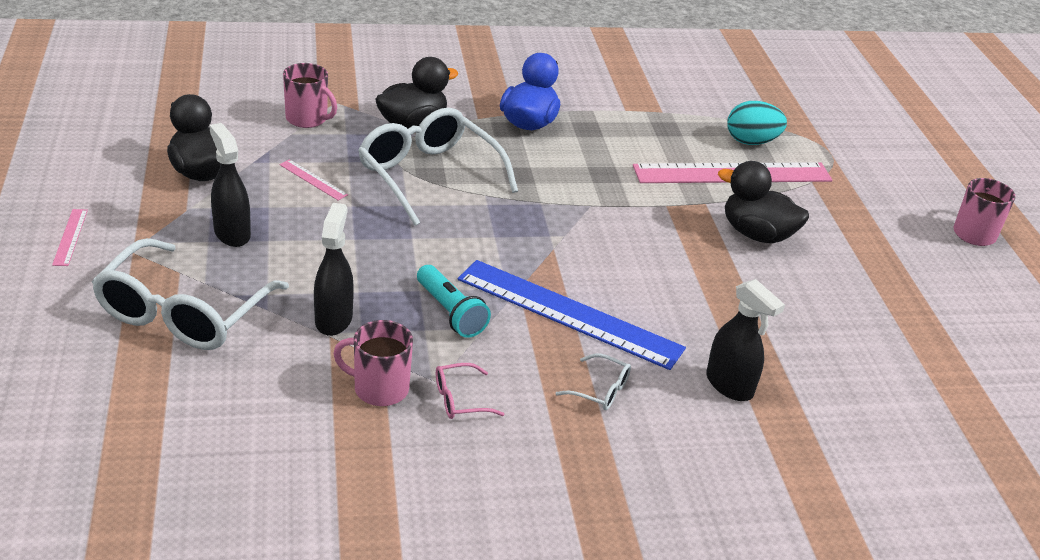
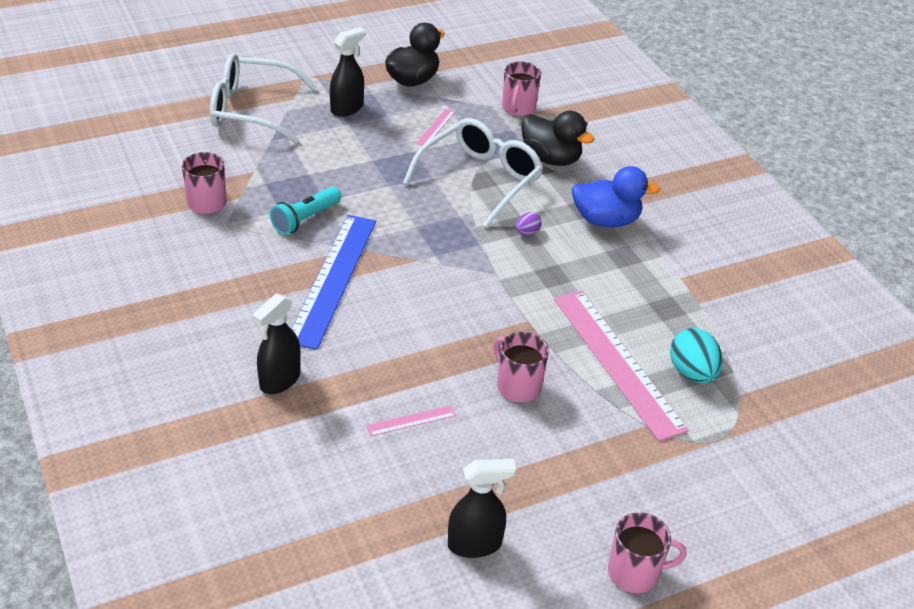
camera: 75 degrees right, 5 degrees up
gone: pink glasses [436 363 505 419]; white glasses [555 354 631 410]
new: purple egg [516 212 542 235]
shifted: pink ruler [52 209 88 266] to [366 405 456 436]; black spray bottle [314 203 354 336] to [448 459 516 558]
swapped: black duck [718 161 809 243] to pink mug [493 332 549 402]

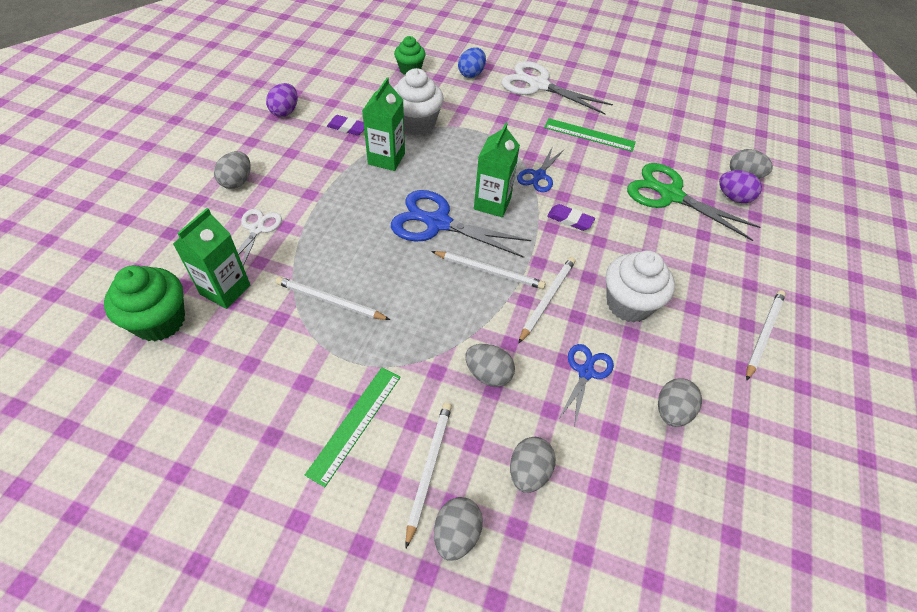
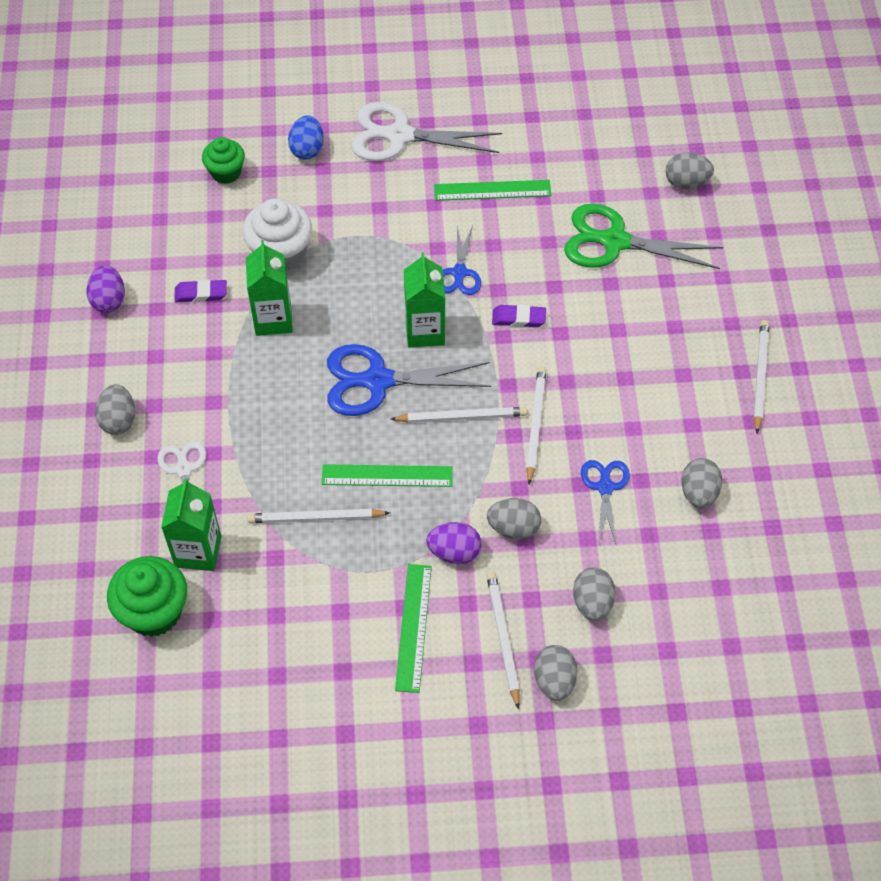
camera: 20 degrees left, 5 degrees up
gone: white cupcake [606 250 675 323]
new: green ruler [322 464 453 487]
shifted: purple egg [719 170 762 203] to [426 522 481 564]

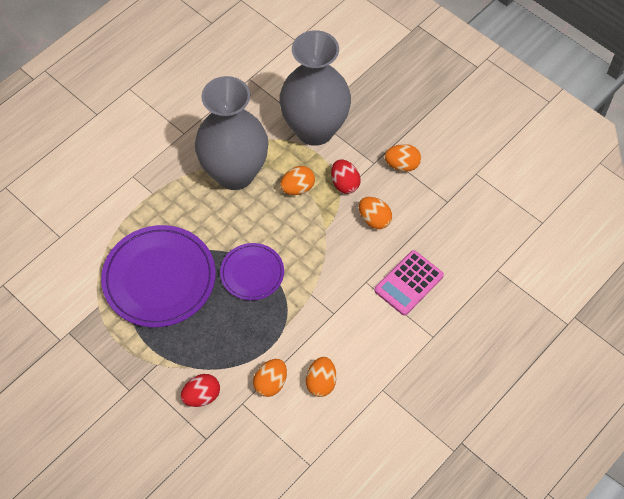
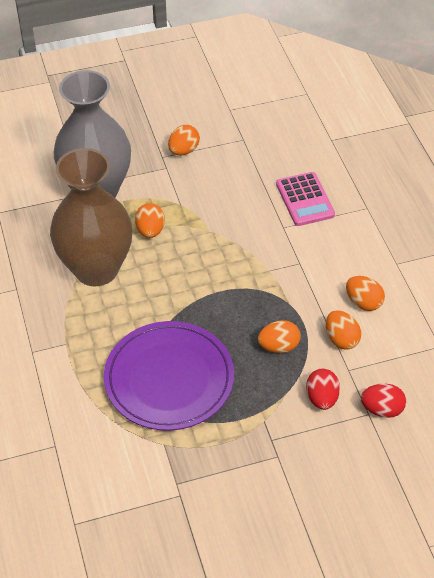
camera: 60 degrees left, 10 degrees down
gone: purple plate [220 243 284 300]
shifted: red egg [331 159 361 194] to [361 384 406 418]; orange egg [359 197 392 229] to [258 320 301 353]
repainted: grey vase [195 76 269 190] to brown vase [50 148 132 286]

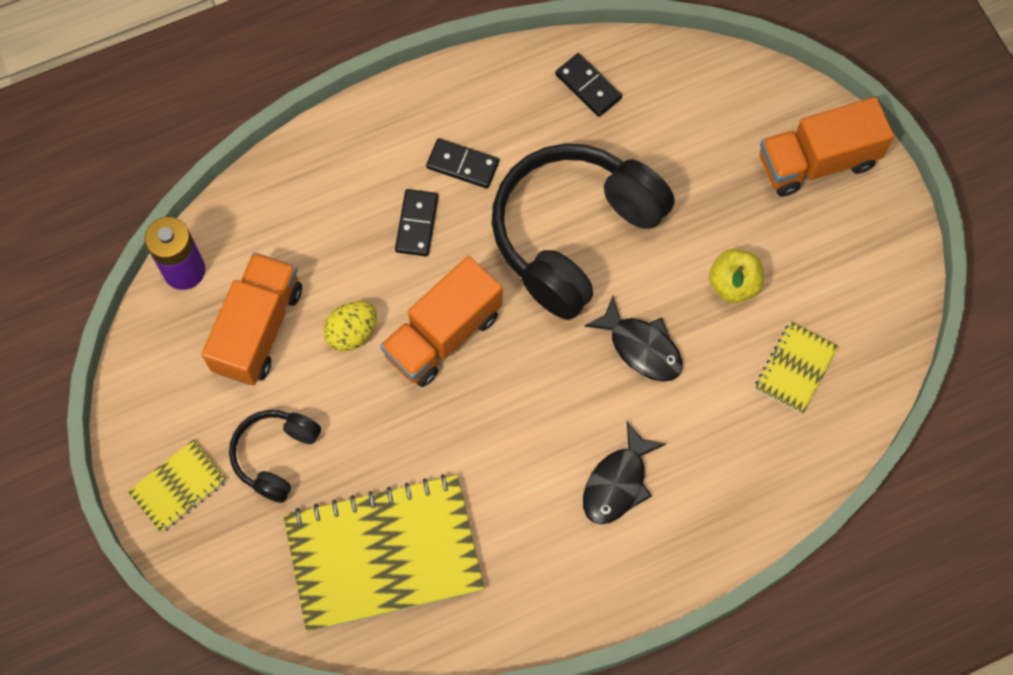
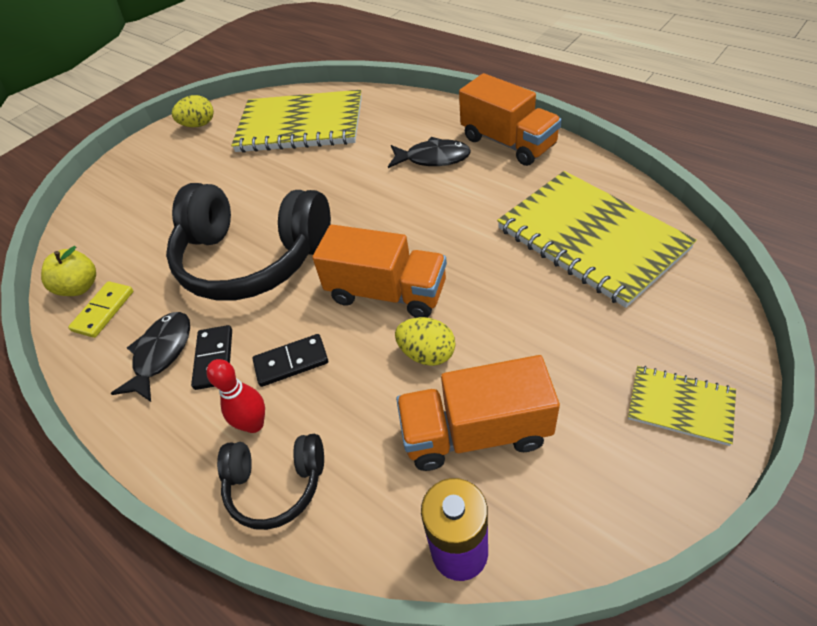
camera: 110 degrees left, 20 degrees down
new: yellow egg [172 95 214 127]; red bowling pin [206 359 265 433]
shifted: black headphones [229 410 321 503] to [217 434 324 530]; black fish [584 296 682 382] to [110 312 190 402]; yellow apple [709 249 764 303] to [41 246 96 296]; orange truck [760 97 894 197] to [459 73 562 166]
repainted: black domino [555 53 622 117] to yellow domino [68 281 133 338]
scaled: yellow notebook [755 322 839 414] = [231 90 362 153] x2.13

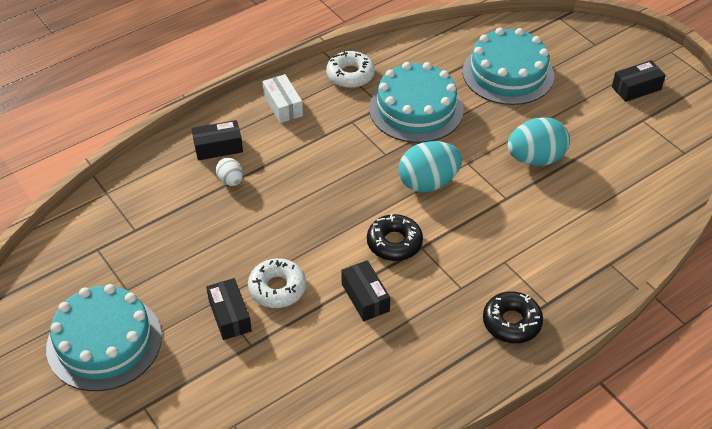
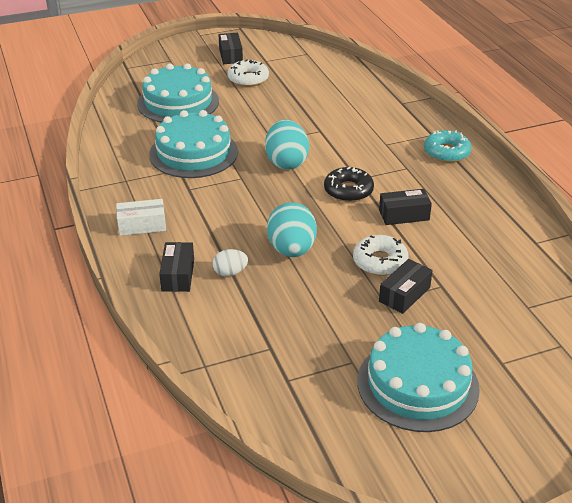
camera: 75 degrees left, 10 degrees down
shifted: white donut [326 51 375 88] to [227 60 269 87]; turquoise egg [507 117 570 166] to [267 202 317 257]
repainted: black donut [483 291 543 343] to turquoise donut [424 130 472 163]
rotated: black box [206 278 252 340] = [379 259 433 314] 45 degrees counterclockwise

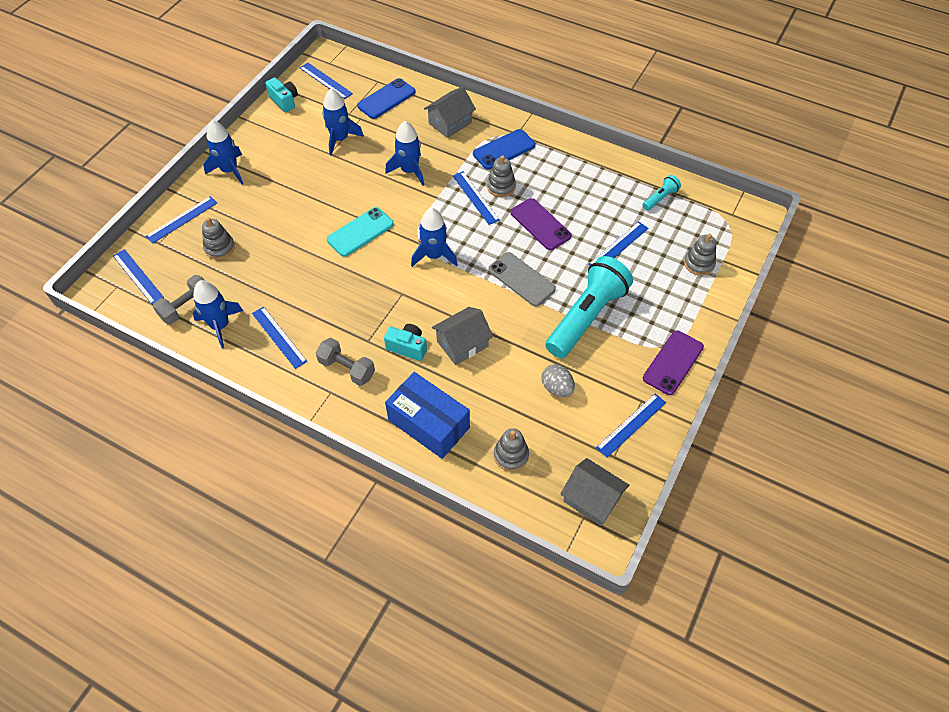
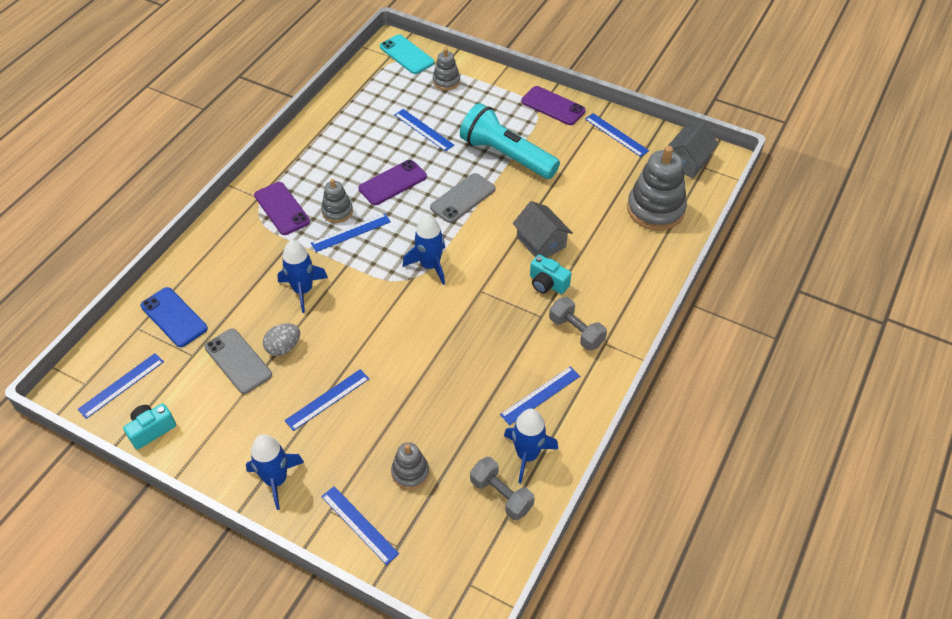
camera: 90 degrees left, 5 degrees down
gone: blue box [385 372 470 459]; grey house [424 87 476 138]; turquoise flashlight [643 175 681 211]
shifted: blue ruler [113 249 164 305] to [284 369 369 431]; turquoise phone [327 207 394 257] to [380 34 434 74]; grey egg [541 364 575 397] to [263 323 300 356]
swapped: blue rocket [322 89 364 156] to grey phone [205 328 272 394]
repainted: blue phone [473 129 535 169] to purple phone [254 182 310 235]
rotated: grey dumbbell [316 338 375 386] = [549 297 607 351] 75 degrees counterclockwise; turquoise camera [384 324 427 361] = [530 254 571 294] 75 degrees counterclockwise
scaled: grey stacking toy [494 428 529 471] = [627 146 687 231] x1.87

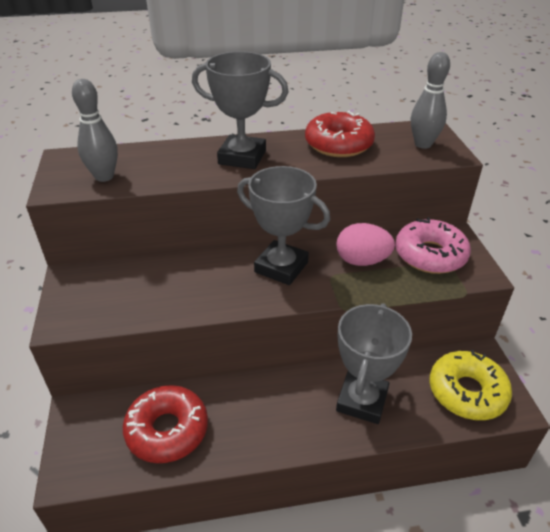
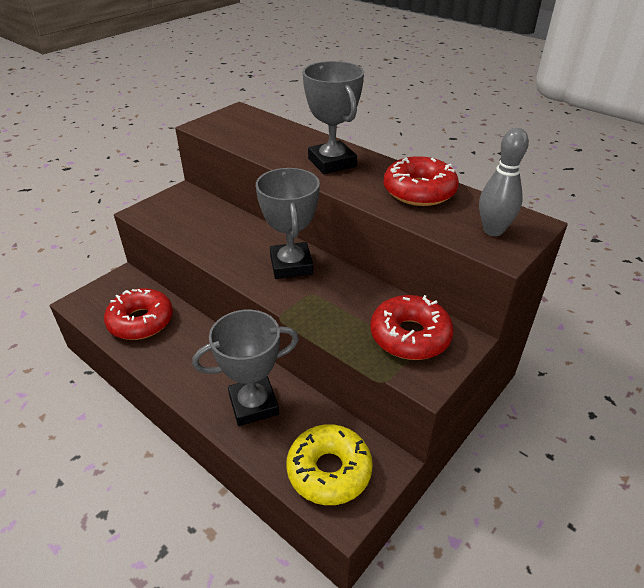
camera: 50 degrees right, 0 degrees up
gone: grey bowling pin [72 79 118 182]; pink egg [336 223 395 266]
repainted: pink donut [395 217 471 274] to red donut [370 295 454 360]

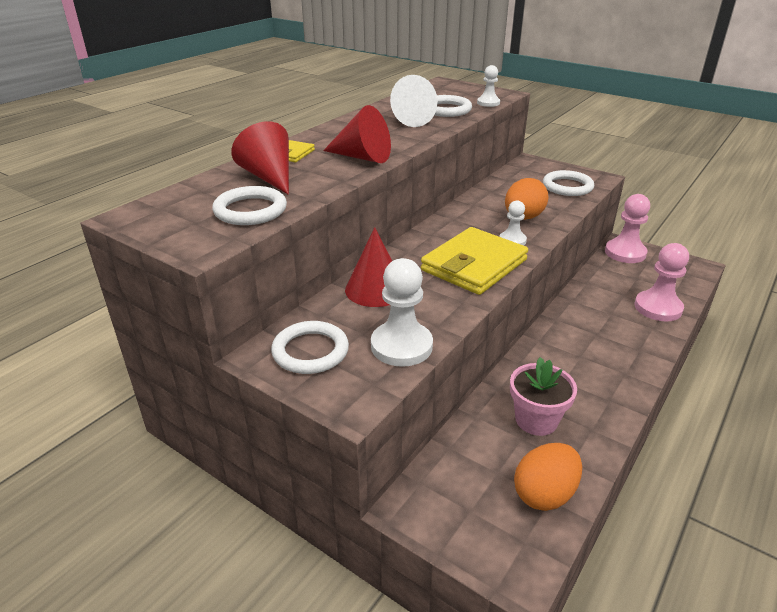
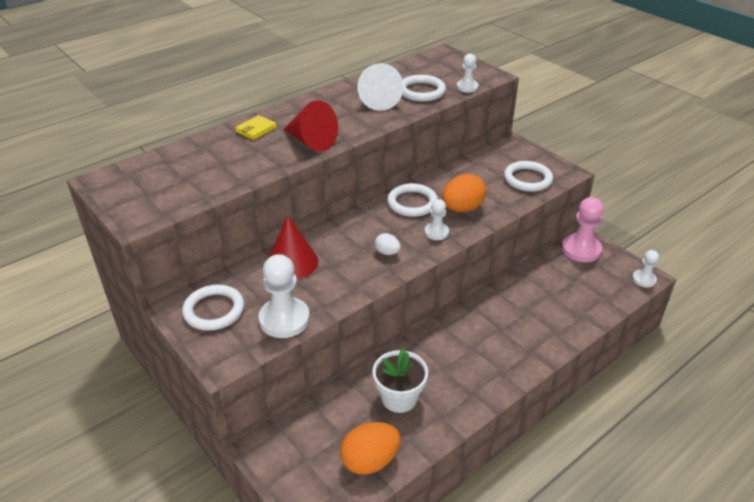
camera: 15 degrees right, 5 degrees up
gone: red cone [231 121 289 195]; pink pawn [635 243 689 321]
new: white pawn [632 250 659 288]
shifted: white ring [212 186 287 225] to [387 183 438 217]
swapped: yellow wallet [421 227 528 295] to white egg [375 233 401 255]
repainted: pink flower pot [510 357 577 436] to white flower pot [372 348 428 413]

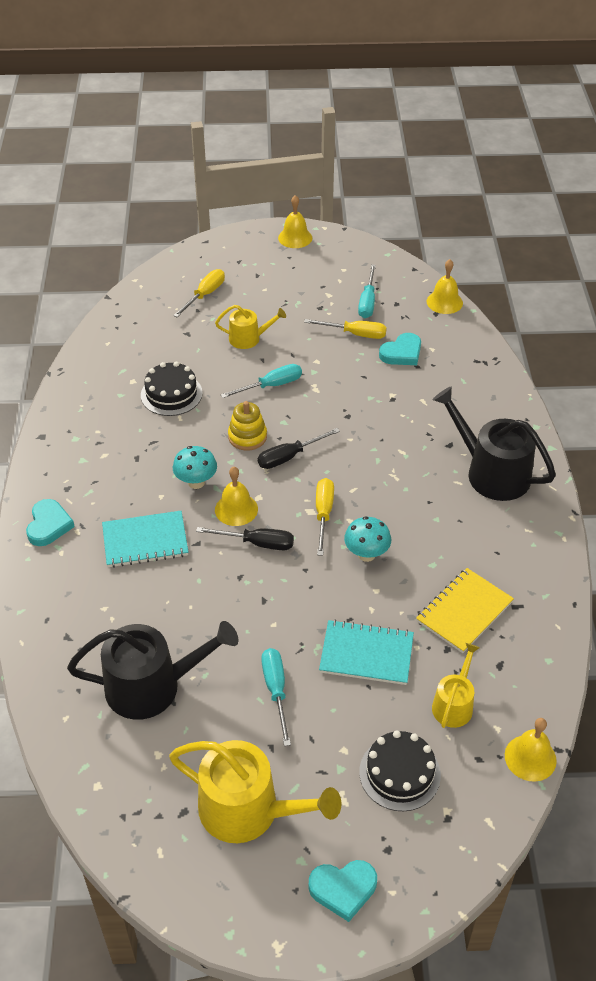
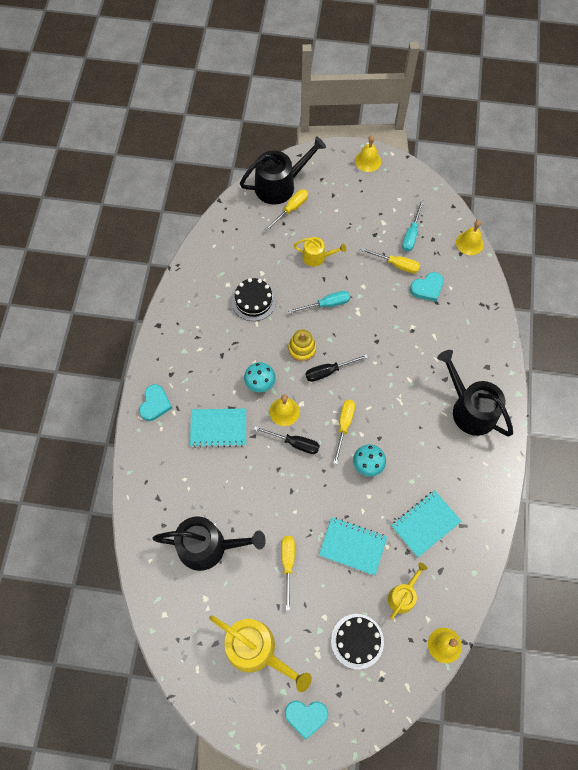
camera: 10 degrees right, 20 degrees up
new: black watering can [240 136 326 205]
repainted: turquoise screwdriver [261 648 291 746] to yellow screwdriver [281 536 295 611]; yellow notebook [416 568 514 653] to turquoise notebook [391 490 462 558]

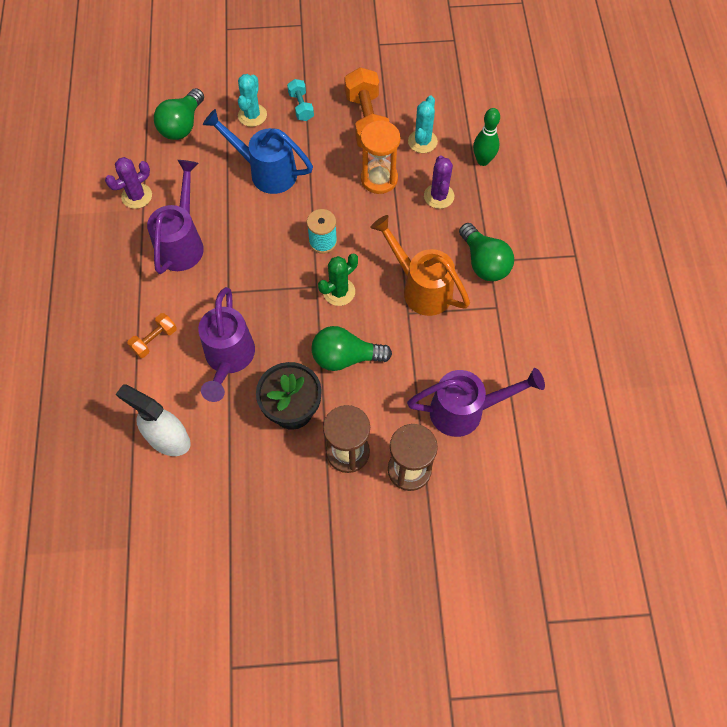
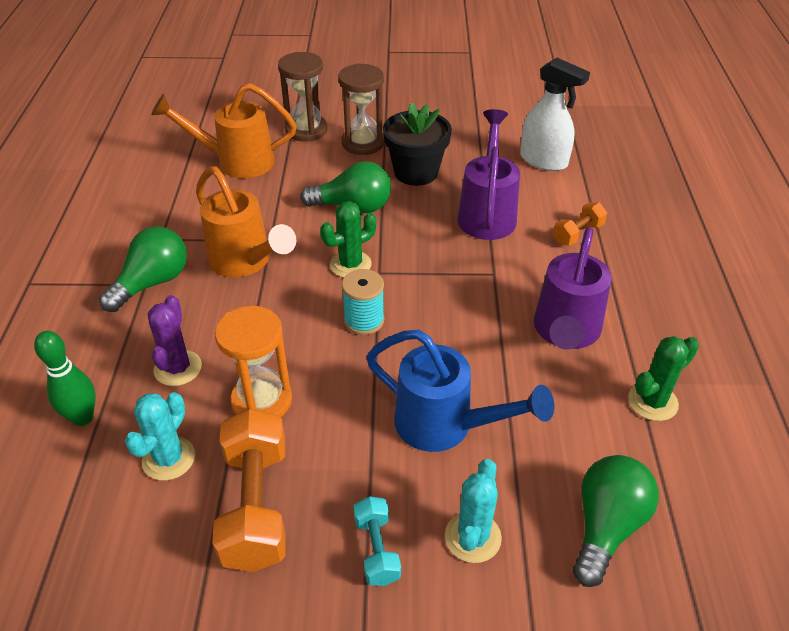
camera: 175 degrees left, 20 degrees down
repainted: purple cactus [105 157 152 209] to green cactus [628 336 699 421]; purple watering can [407 368 545 437] to orange watering can [151 83 297 178]
rotated: green light bulb [459 223 514 281] = [99 226 187 312] 60 degrees clockwise

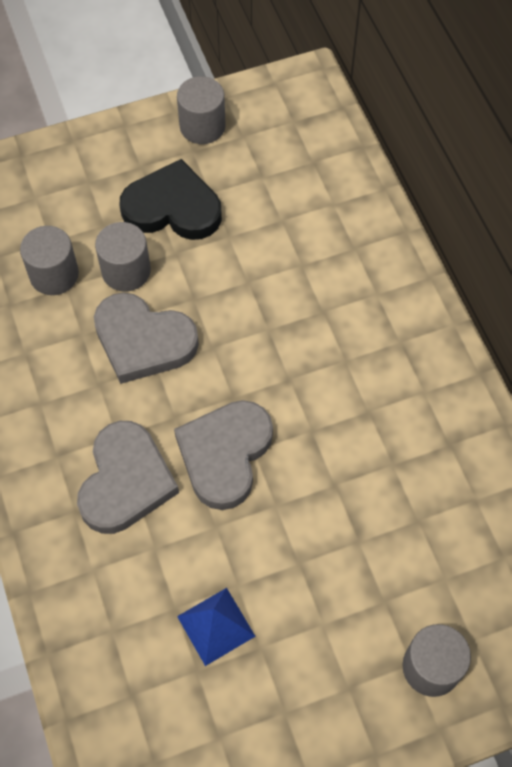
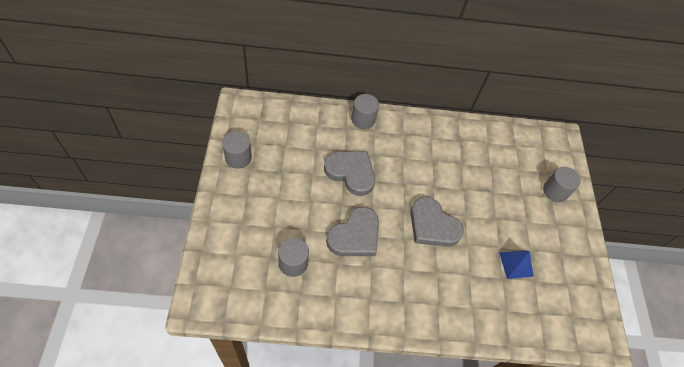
camera: 75 degrees left, 5 degrees down
gone: black heart [119 159 222 240]
shifted: grey heart [77 421 179 534] to [324 151 375 196]; grey cylinder [95 222 151 291] to [351 94 379 129]

